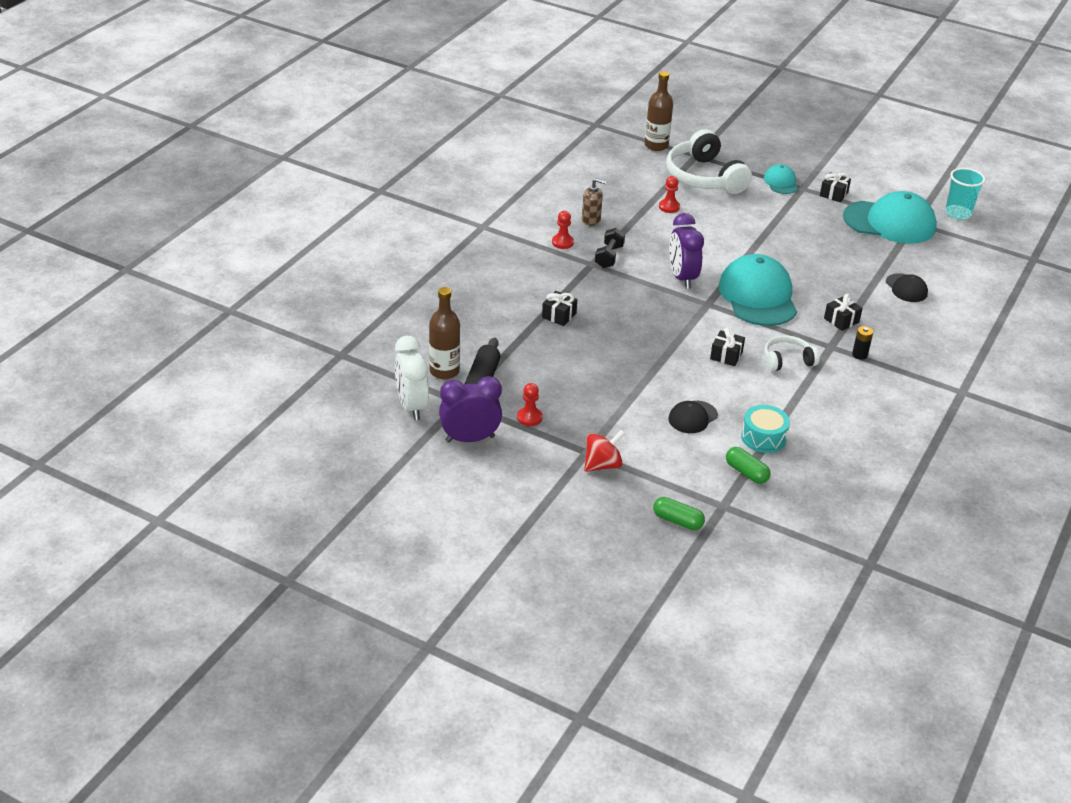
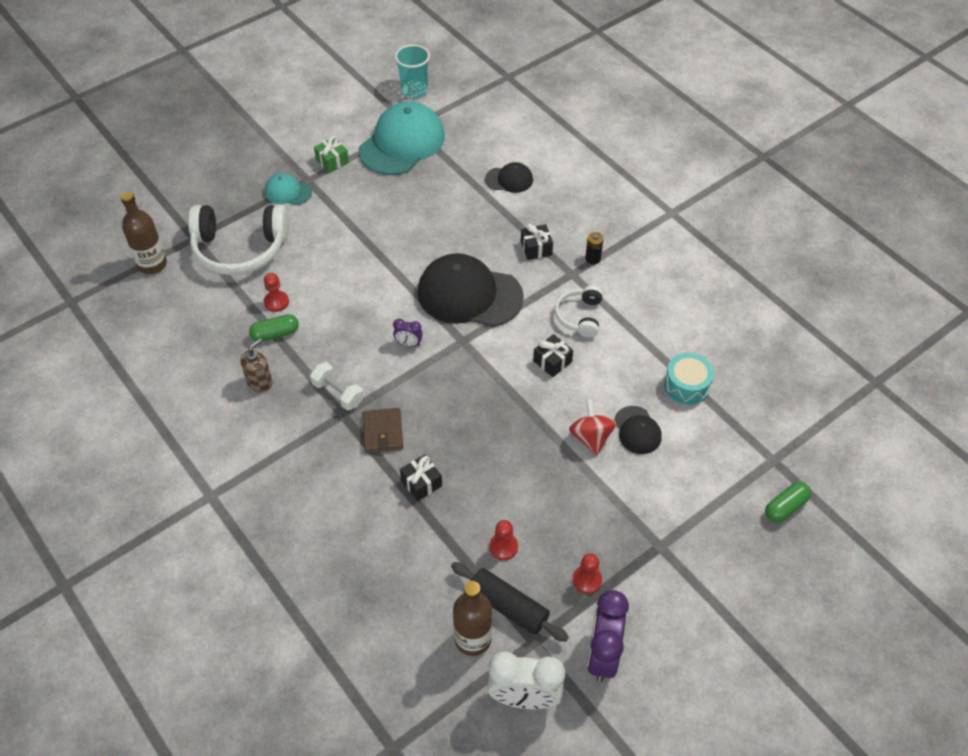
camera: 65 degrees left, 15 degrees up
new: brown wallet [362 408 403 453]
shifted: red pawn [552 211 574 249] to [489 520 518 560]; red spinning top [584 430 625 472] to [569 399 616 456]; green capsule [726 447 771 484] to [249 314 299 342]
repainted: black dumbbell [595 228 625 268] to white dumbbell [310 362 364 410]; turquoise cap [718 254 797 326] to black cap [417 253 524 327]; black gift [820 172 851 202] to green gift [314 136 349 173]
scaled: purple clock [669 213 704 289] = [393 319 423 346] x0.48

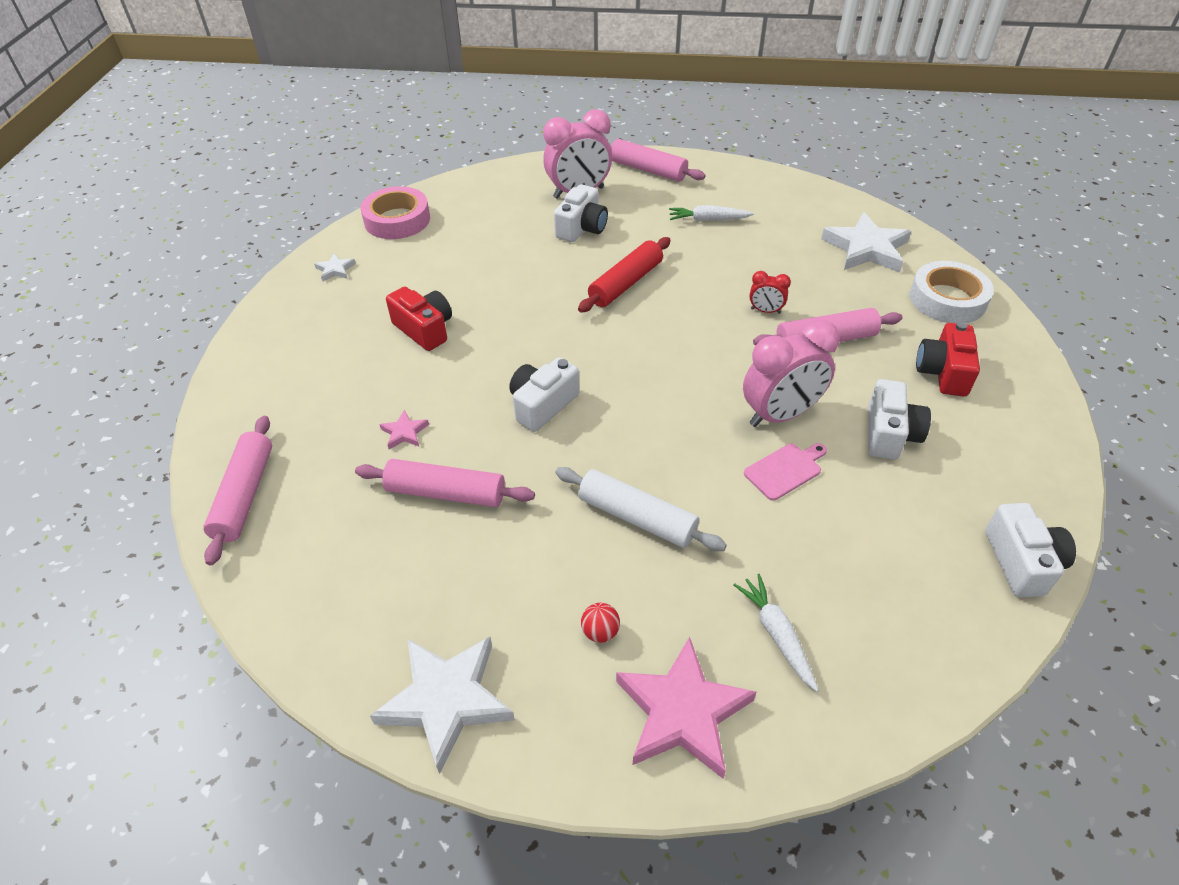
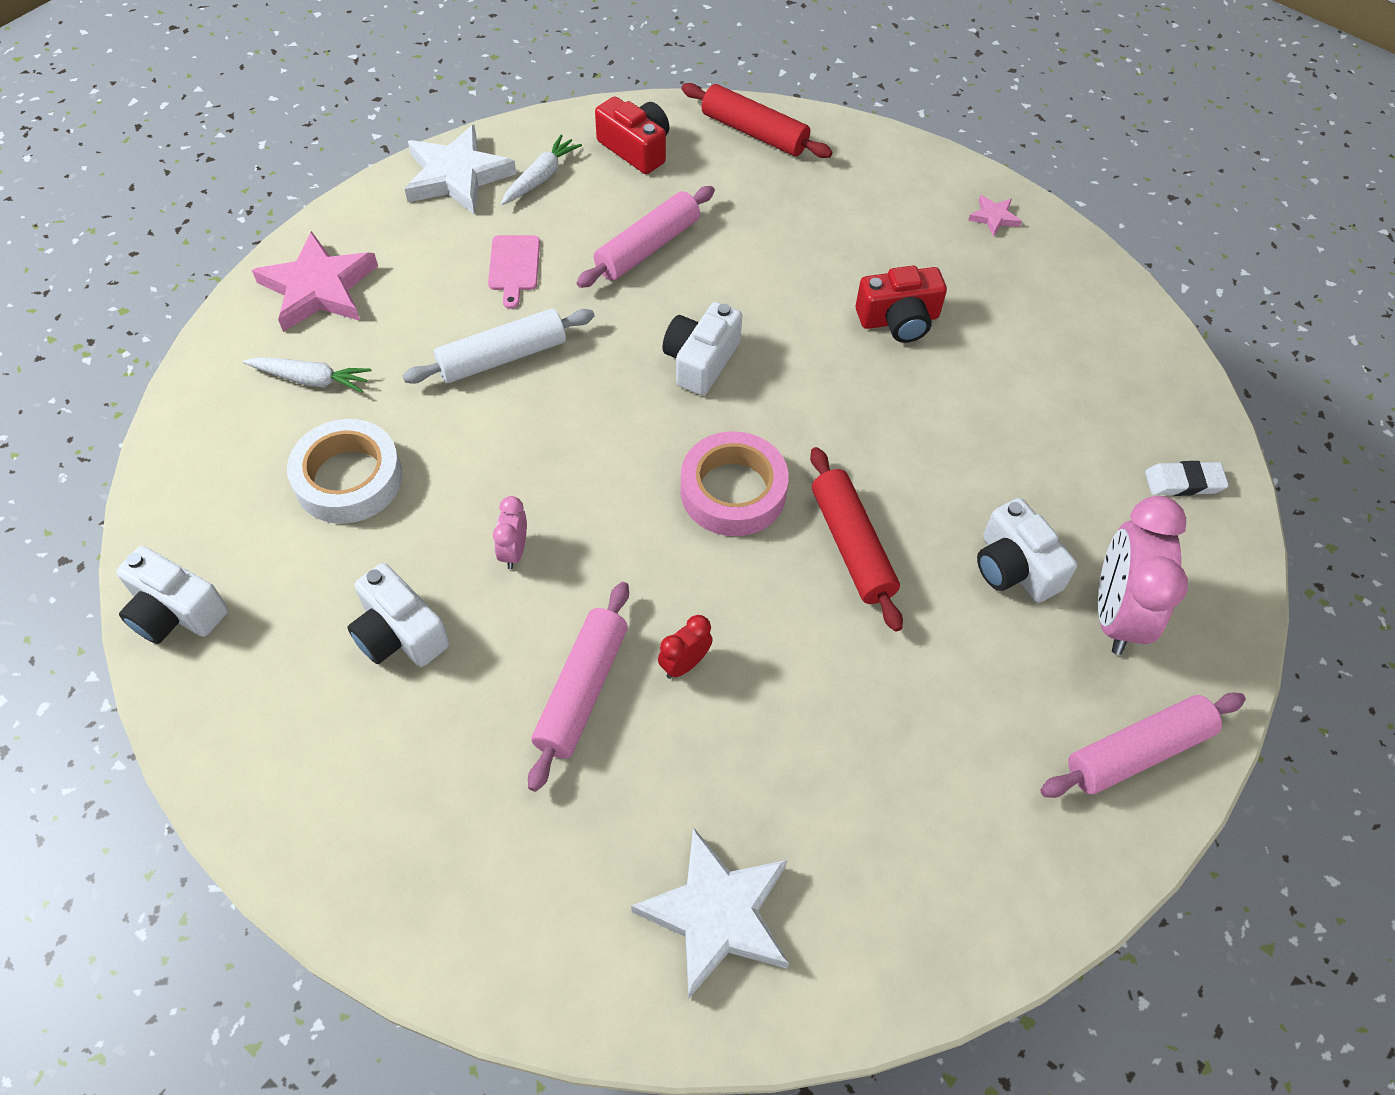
camera: 120 degrees right, 10 degrees up
gone: white star [314 253 356 282]; red ball [581 603 620 643]
new: white eraser [1145 461 1229 496]
shifted: pink tape [360 186 430 239] to [681 431 789 536]; pink star [379 410 429 449] to [968 195 1022 237]; white carrot [669 205 754 221] to [501 134 582 205]; pink cutting board [744 443 827 501] to [488 235 540 309]; white tape [910 261 994 323] to [287 419 402 524]; red camera [916 322 980 397] to [595 97 669 174]
repainted: pink rolling pin [203 416 272 565] to red rolling pin [681 83 832 158]
rotated: white camera [509 357 579 432] = [662 302 742 396] 135 degrees counterclockwise
scaled: pink clock [743 319 840 427] = [493 496 527 569] x0.47

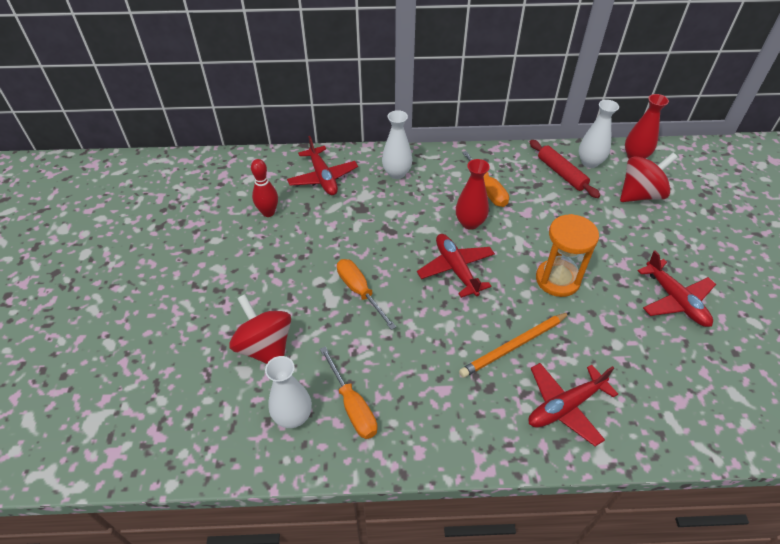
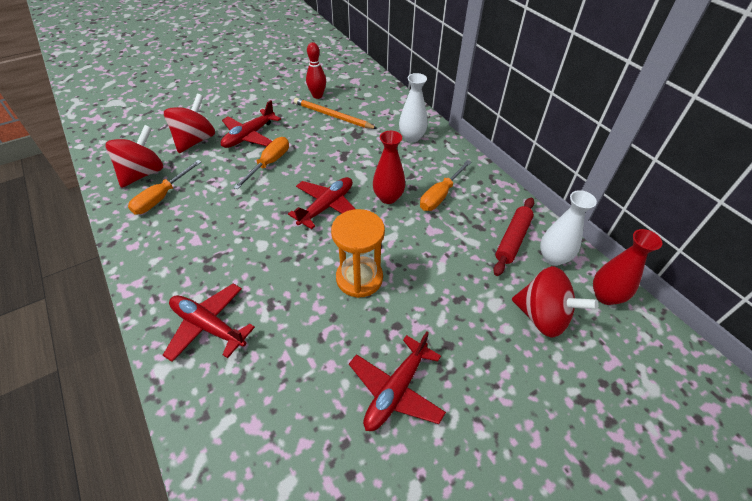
camera: 60 degrees right, 0 degrees up
shifted: red plane [287 136 358 195] to [221 100 281 148]; orange pencil [459 312 570 378] to [294 98 378 129]
swapped: white vase [265 356 312 428] to red spinning top [106 125 163 188]

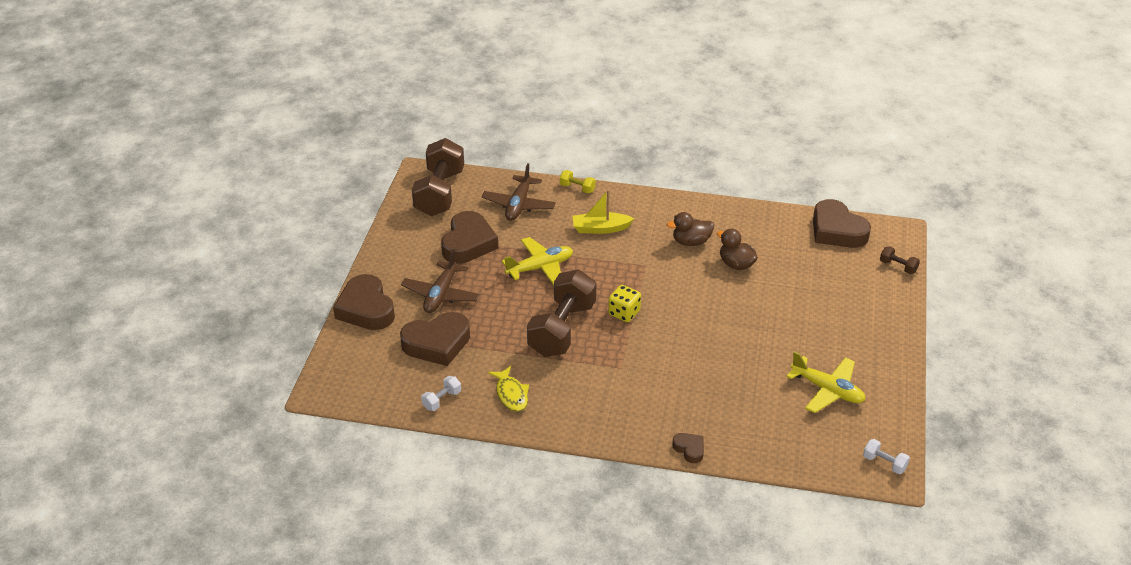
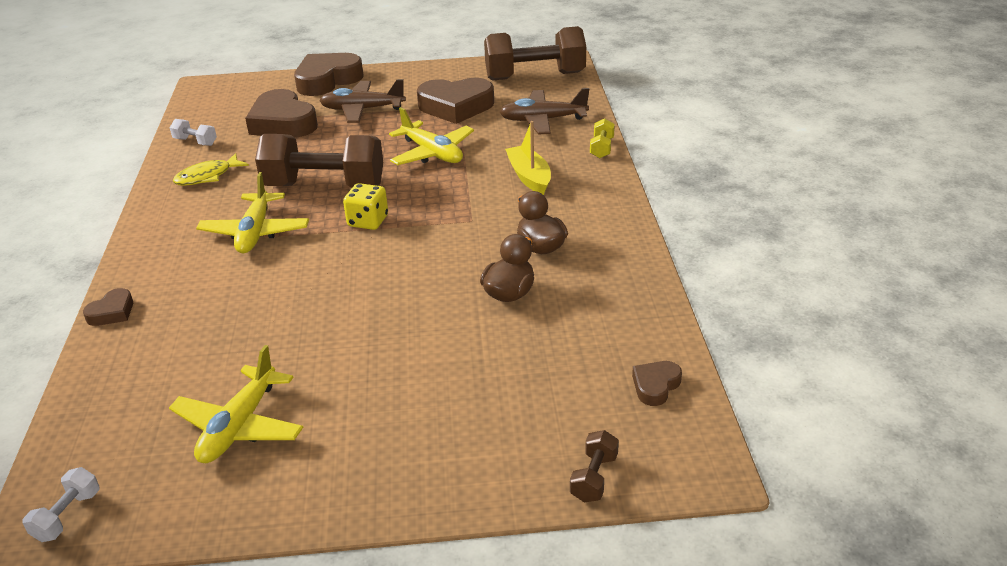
camera: 75 degrees right, 5 degrees down
new: yellow plane [196 172 309 253]
scaled: brown heart [813 199 871 248] = [632 361 682 406] x0.48

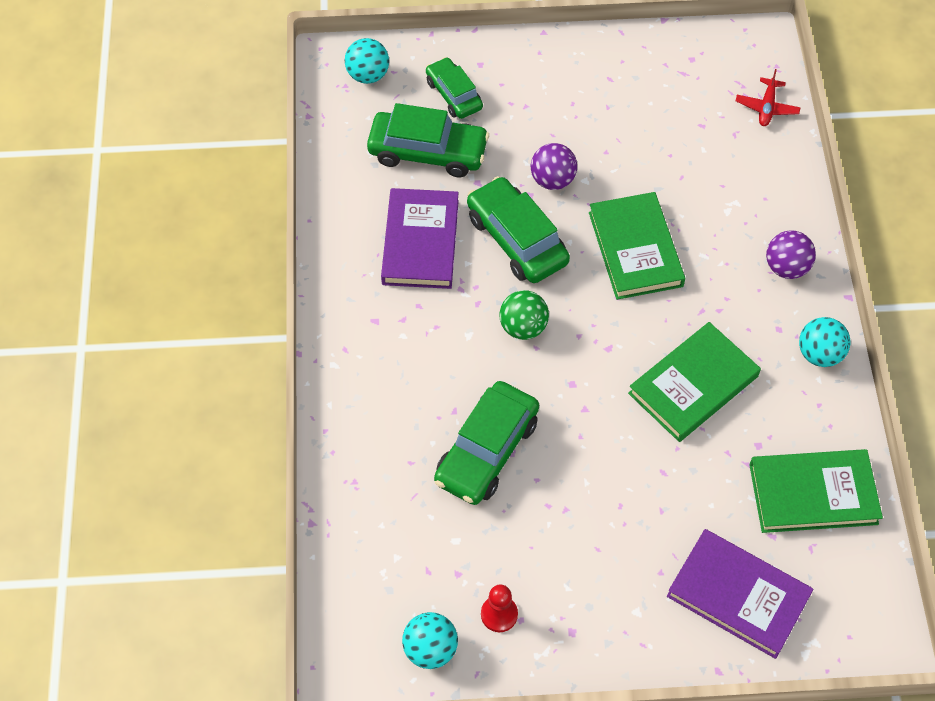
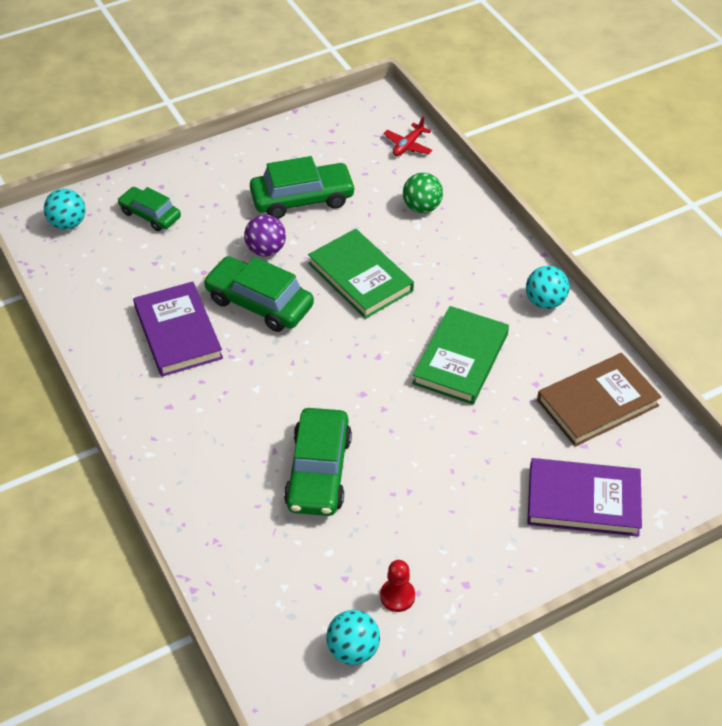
camera: 25 degrees left, 10 degrees down
gone: purple ball [766 230 816 279]
shifted: green car [367 103 489 177] to [250 156 356 219]; green ball [499 290 549 340] to [403 173 443 213]
repainted: green book [749 449 883 533] to brown book [537 353 662 447]
rotated: red plane [736 69 801 126] = [383 116 433 156] 45 degrees clockwise

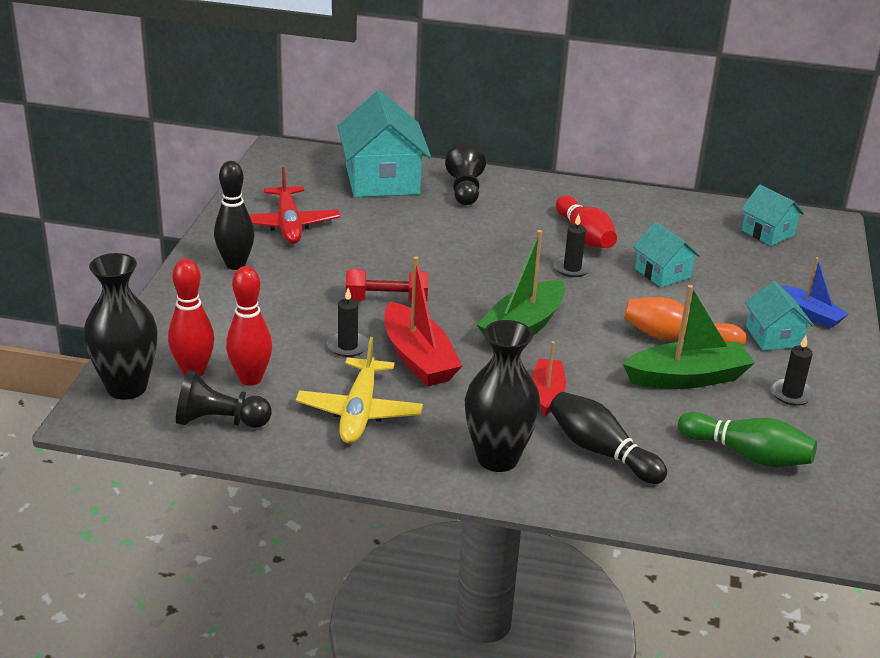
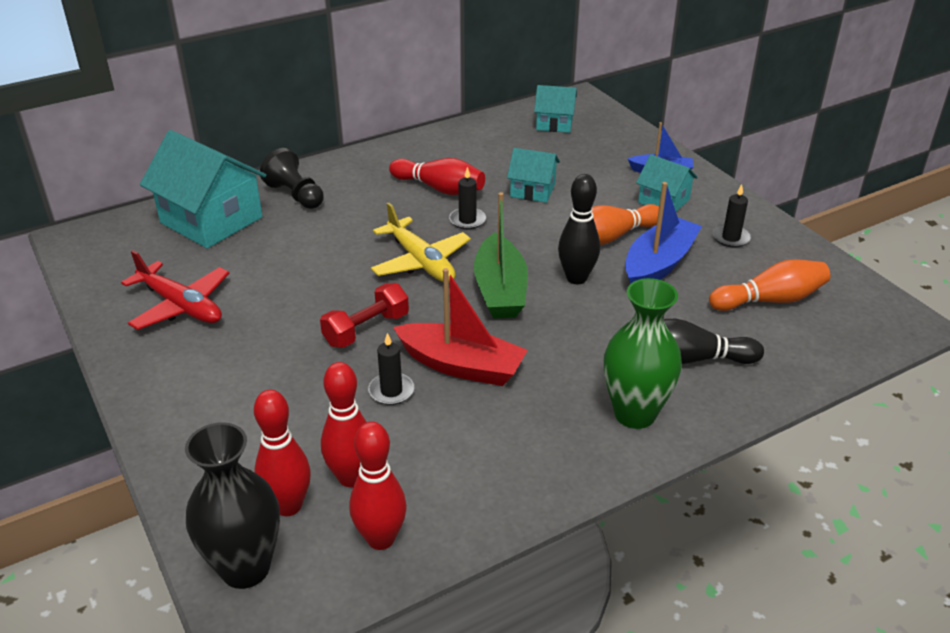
camera: 40 degrees left, 5 degrees up
gone: red boat [532 341 566 416]
shifted: black bowling pin [214 161 255 270] to [558 174 600 284]; yellow plane [296 337 423 444] to [371 203 471 283]
swapped: black pawn [176 370 272 428] to red bowling pin [349 422 407 550]
repainted: black vase [465 320 541 472] to green vase [604 278 682 429]; green boat [623 285 755 389] to blue boat [625 182 702 284]; green bowling pin [678 412 817 467] to orange bowling pin [709 259 830 311]

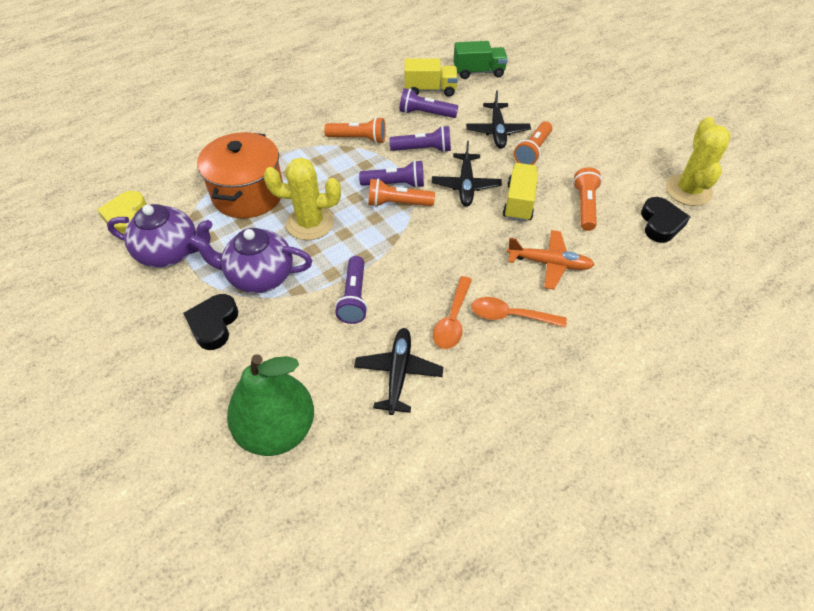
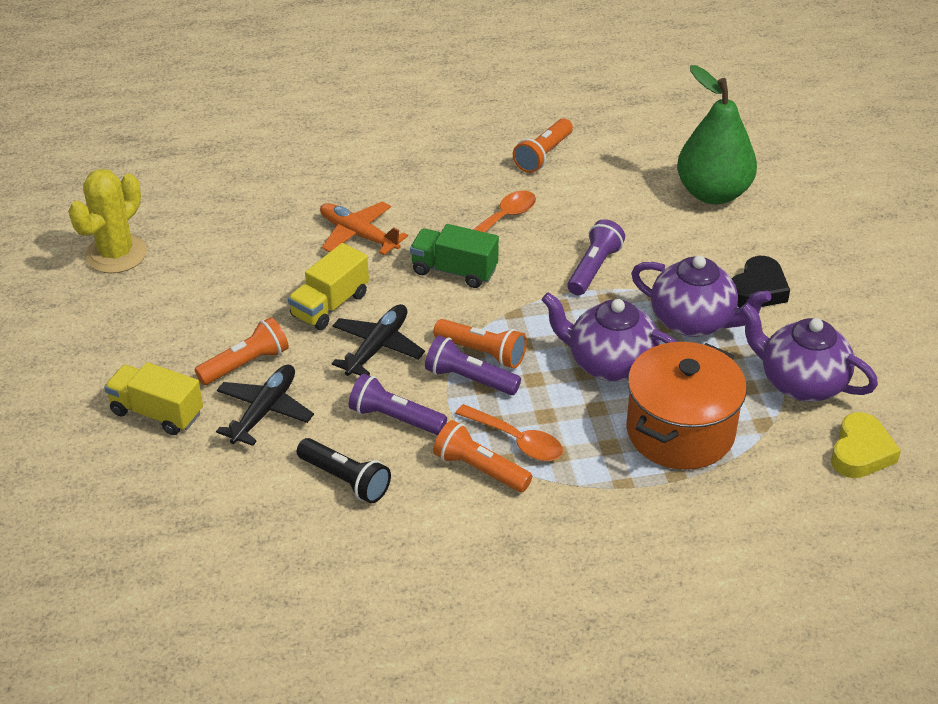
camera: 155 degrees left, 10 degrees down
gone: black plane [354 328 443 415]; black heart [641 197 690 243]
shifted: yellow truck [404 58 458 97] to [104 362 203 435]; green truck [453 41 508 79] to [410 224 499 288]; orange spoon [471 297 567 328] to [455 404 563 461]; orange flashlight [573 167 602 231] to [513 118 573 173]
swapped: yellow cactus [263 157 341 240] to purple teapot [541 292 677 382]
repainted: purple flashlight [399 88 458 118] to black flashlight [297 438 391 503]

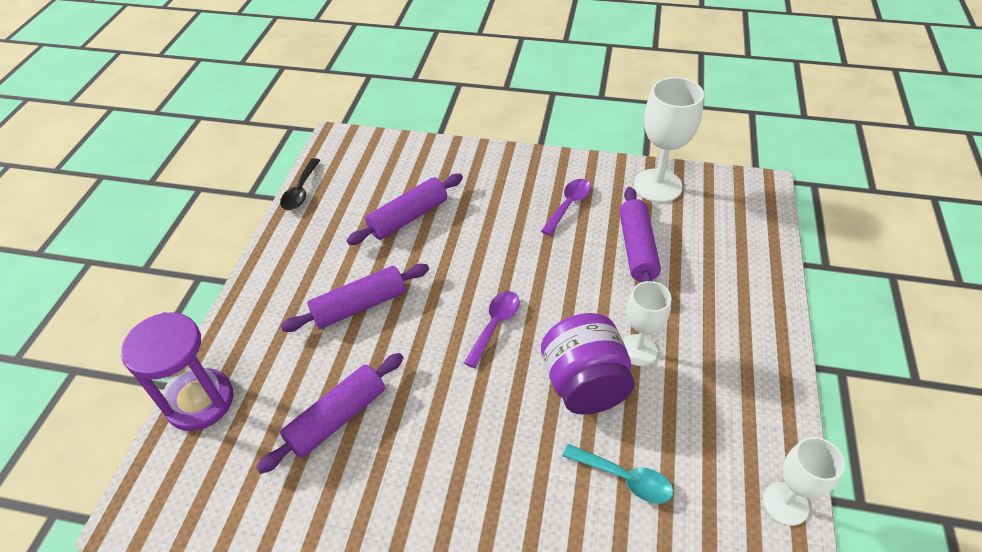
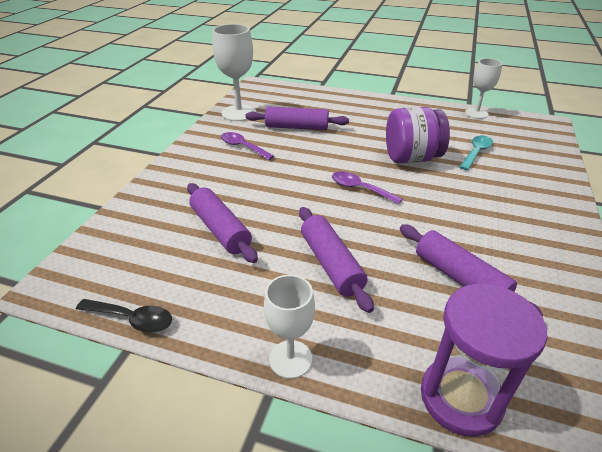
camera: 85 degrees left, 10 degrees down
shifted: white goblet [623 281 671 366] to [264 275 315 379]

